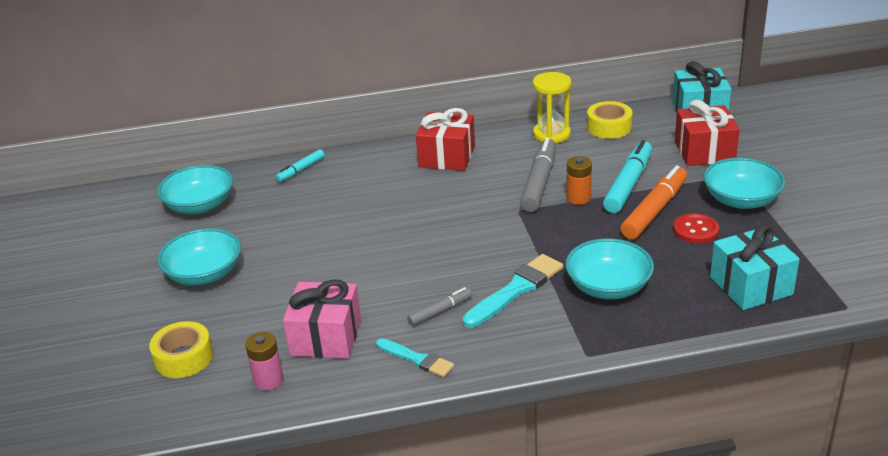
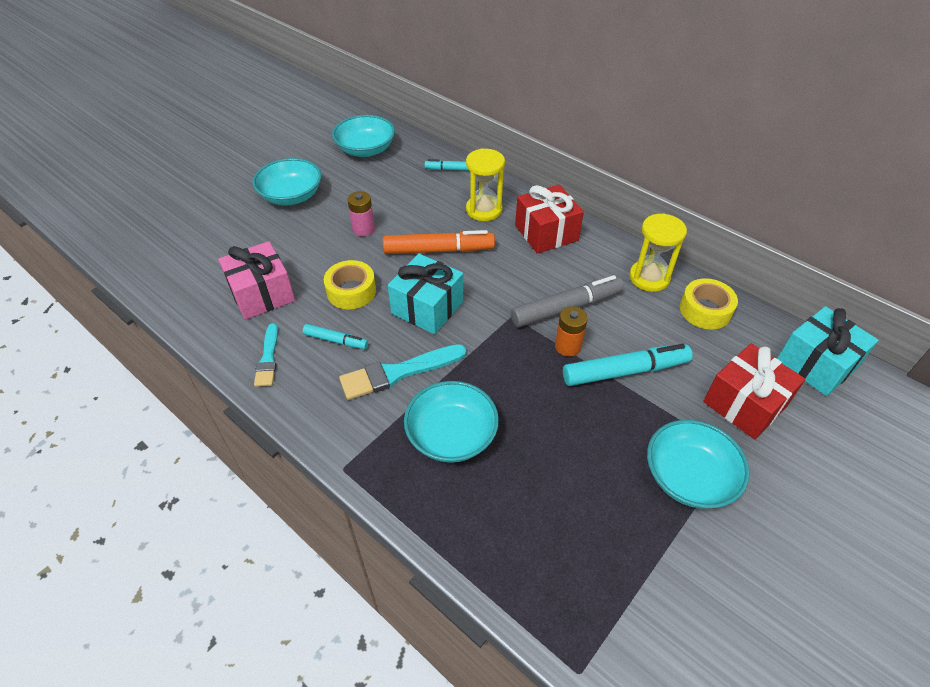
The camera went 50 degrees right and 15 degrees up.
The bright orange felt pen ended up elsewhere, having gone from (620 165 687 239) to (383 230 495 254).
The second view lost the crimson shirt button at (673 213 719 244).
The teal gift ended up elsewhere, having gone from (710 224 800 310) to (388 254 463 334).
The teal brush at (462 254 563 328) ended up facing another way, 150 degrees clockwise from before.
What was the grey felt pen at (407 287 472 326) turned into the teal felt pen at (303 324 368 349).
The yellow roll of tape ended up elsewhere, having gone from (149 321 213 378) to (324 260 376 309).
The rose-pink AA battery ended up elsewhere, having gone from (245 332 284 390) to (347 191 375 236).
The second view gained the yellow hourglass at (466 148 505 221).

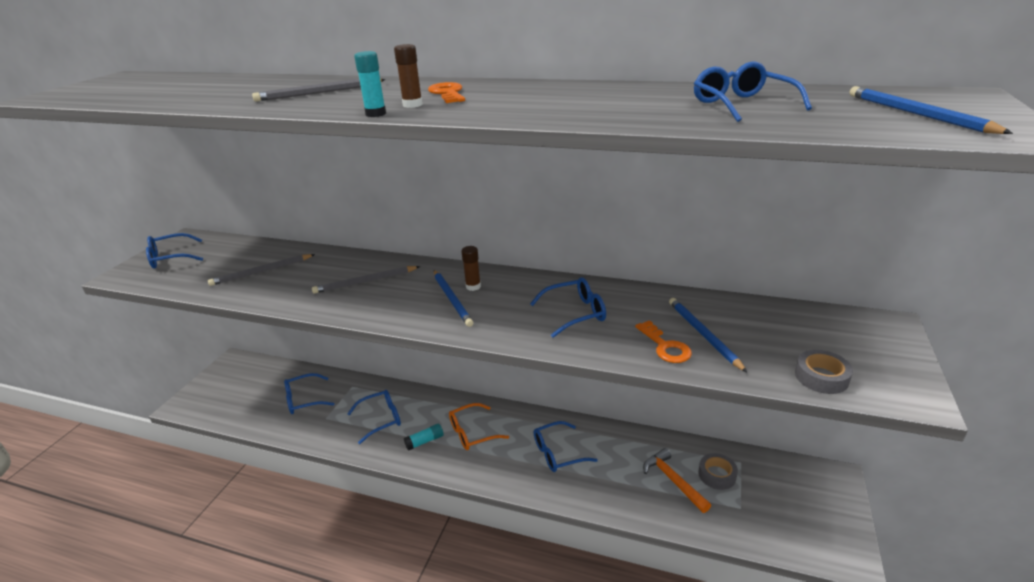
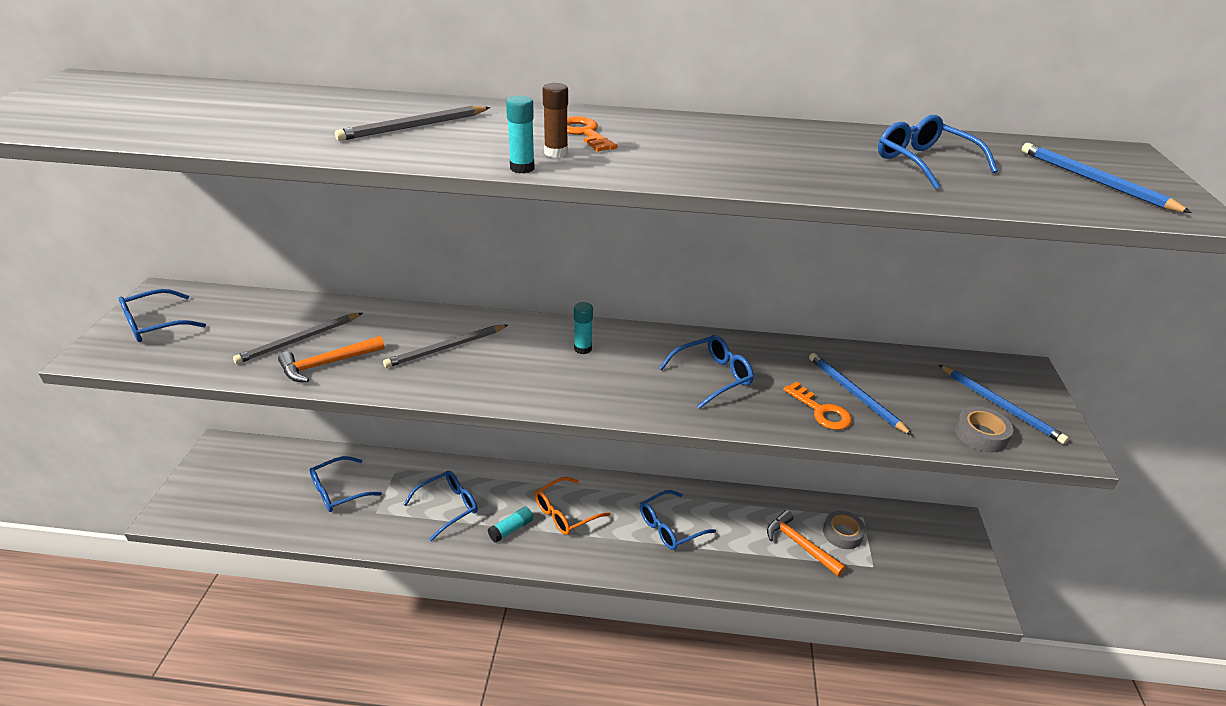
The camera went 15 degrees left and 5 degrees up.
What was the brown glue stick at (461 246 481 291) turned into the teal glue stick at (574 302 593 354).
The royal blue wooden pencil ended up elsewhere, having gone from (434 270 473 327) to (939 365 1069 444).
The second view gained the bright orange carpenter's hammer at (278 336 385 382).

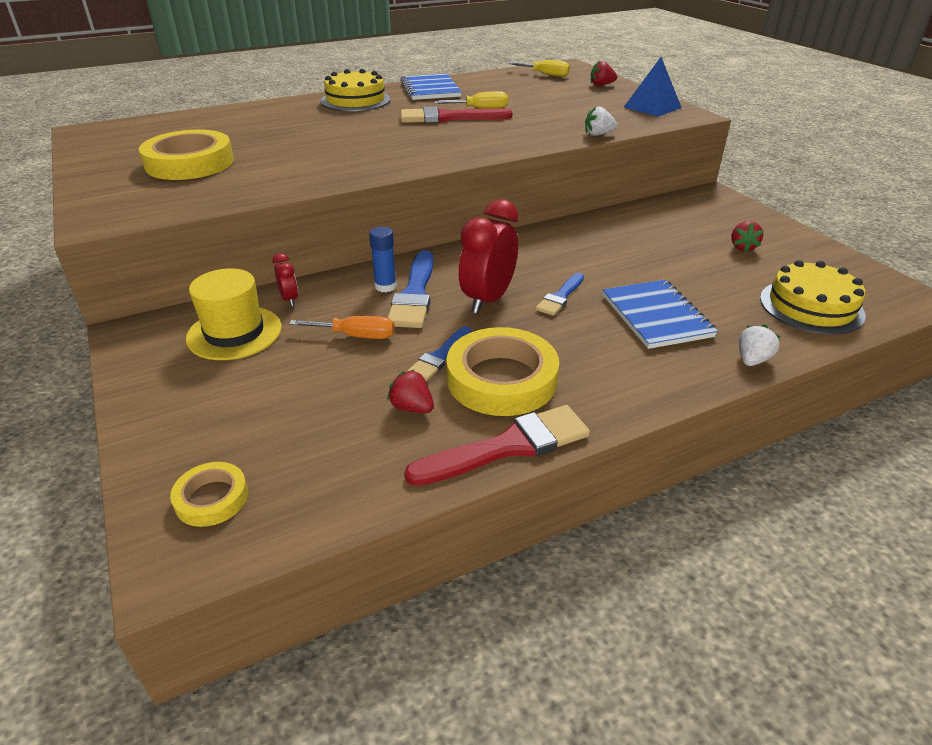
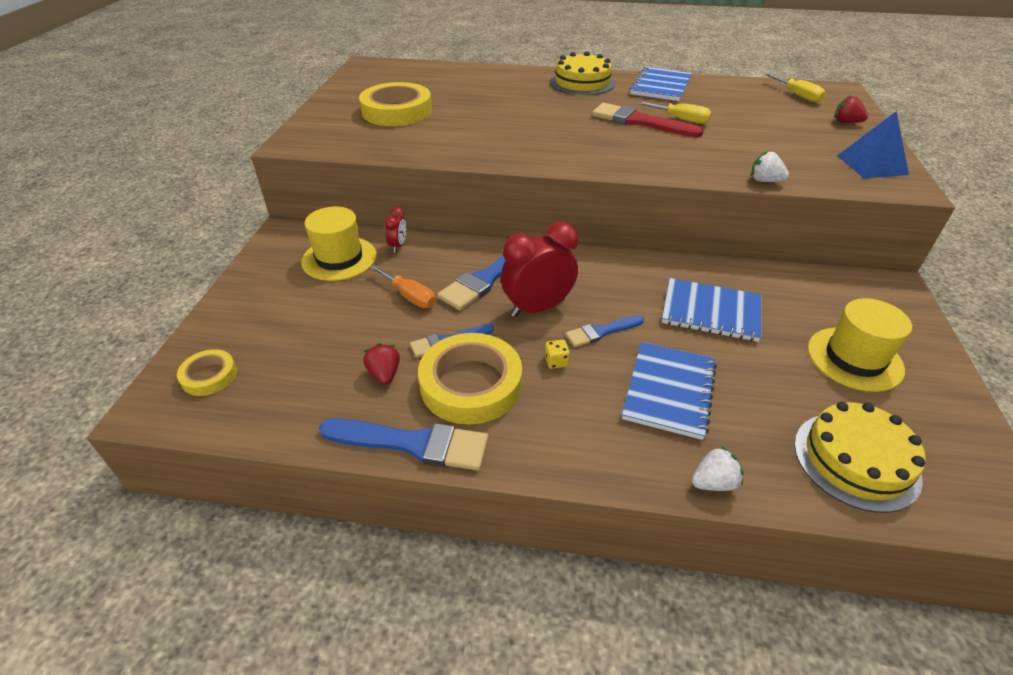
The camera went 35 degrees right and 5 degrees up.
Where the crimson strawberry stood at (731 221 764 252), the yellow tall hat came to stand at (808 298 912 392).
The second view lost the royal blue glue stick at (369 227 397 292).
What was the crimson brush at (404 405 590 486) turned into the royal blue brush at (319 419 489 471).
The second view gained the royal blue notepad at (662 278 762 342).
The second view gained the yellow dice at (545 340 570 369).

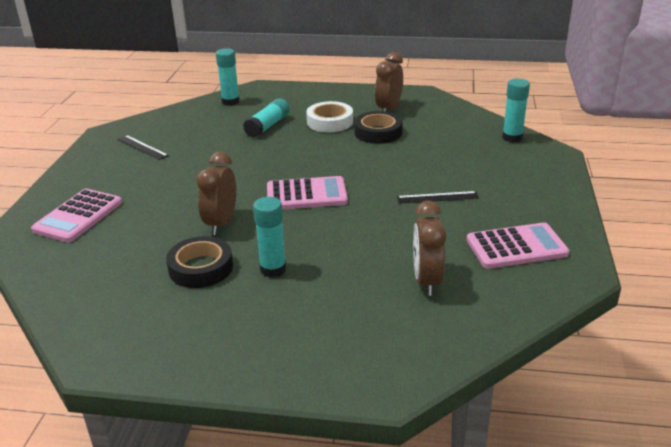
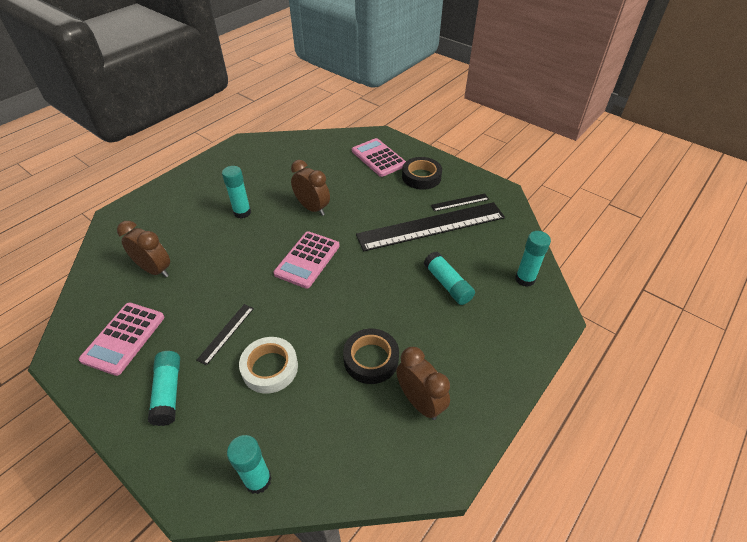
The camera went 120 degrees right and 15 degrees up.
The snow-white roll of tape ended up elsewhere, having gone from (306 101 353 132) to (239 337 298 394).
The jet-black roll of tape ended up elsewhere, having gone from (166 236 233 288) to (402 157 442 190).
The second view gained the jet-black measuring stick at (356 202 505 252).
The second view gained the teal glue stick at (148 351 180 426).

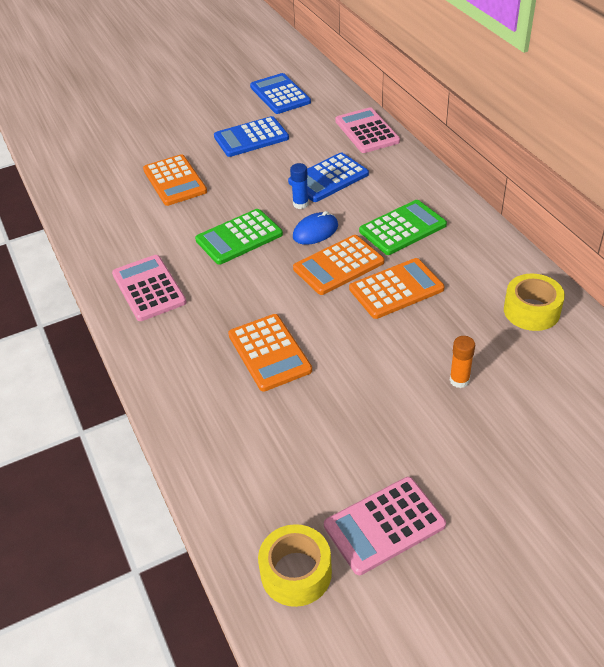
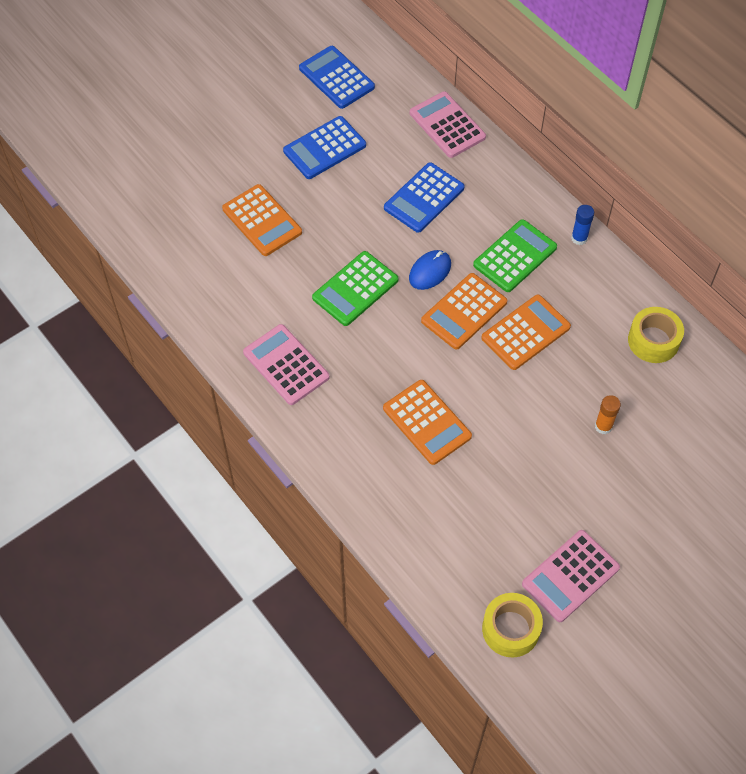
The camera went 15 degrees left and 15 degrees up.
The royal blue glue stick ended up elsewhere, having gone from (290 163 309 209) to (571 205 594 245).

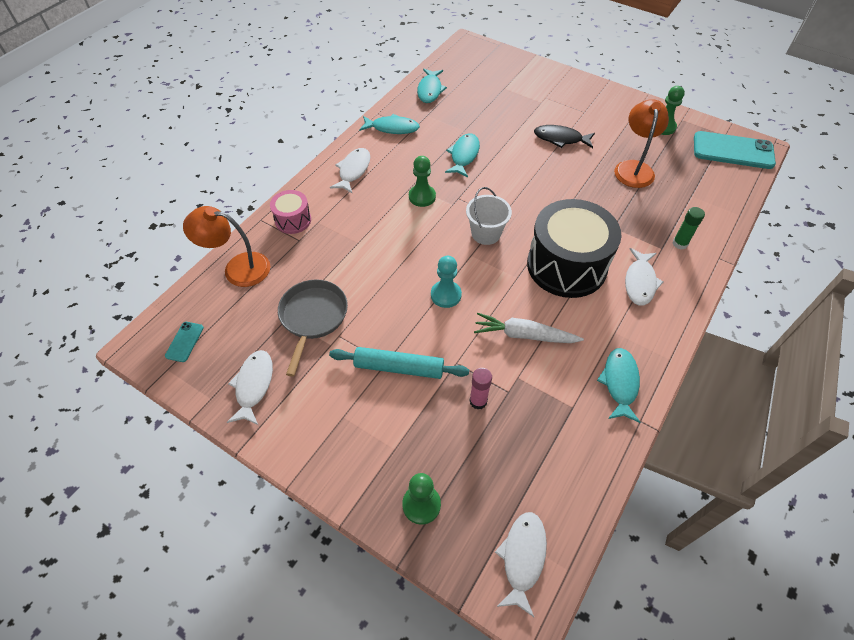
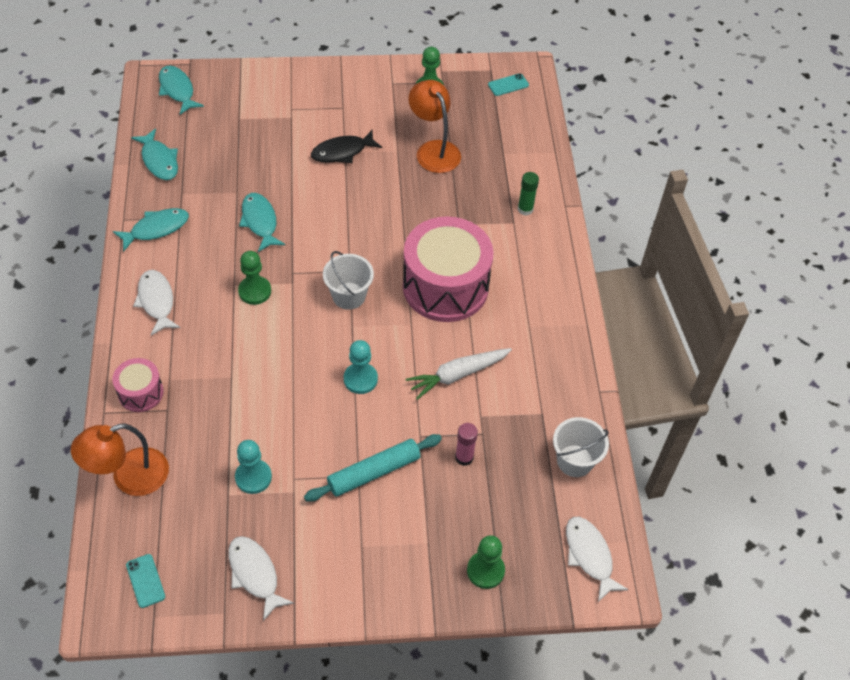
The camera went 40 degrees left and 0 degrees up.
The size of the teal phone at (694 131 776 169) changed by a factor of 0.46.
What was the jet-black toy drum at (527 199 622 298) turned into the rose-pink toy drum at (403 216 493 322).
The second view lost the snow-white fish figure at (625 248 664 306).
Where the grey frying pan stood at (278 280 348 377), the teal chess pawn came to stand at (235 440 272 494).
The teal fish figure ended up elsewhere, having gone from (597 348 641 423) to (159 65 204 115).
The second view gained the snow-white bucket at (553 417 609 477).

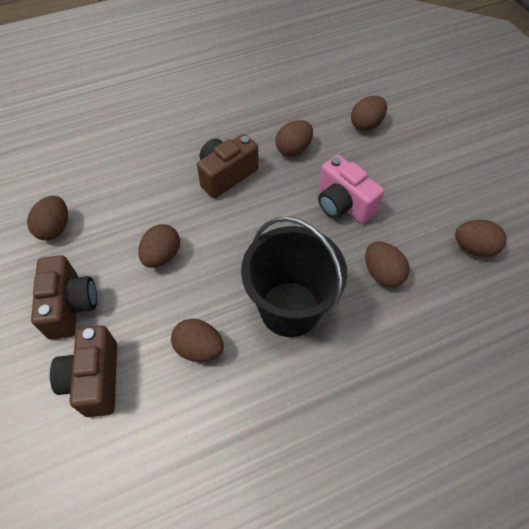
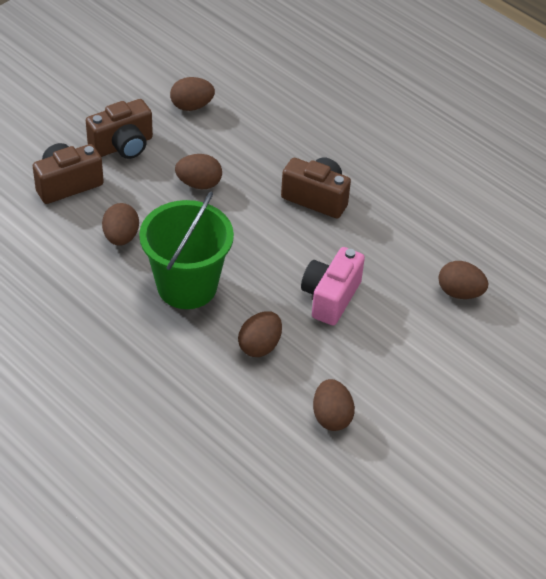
The camera went 65 degrees right and 10 degrees down.
The second view lost the brown toy egg at (275 120 313 157).
What was the jet-black bucket at (241 216 347 337) turned into the green bucket at (139 192 234 309).

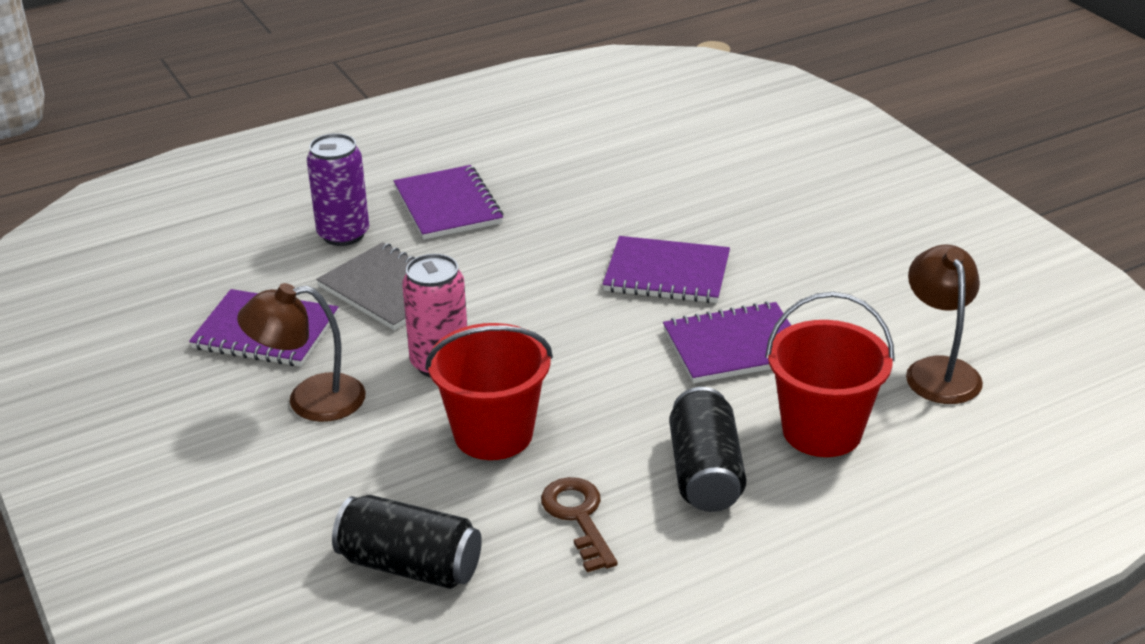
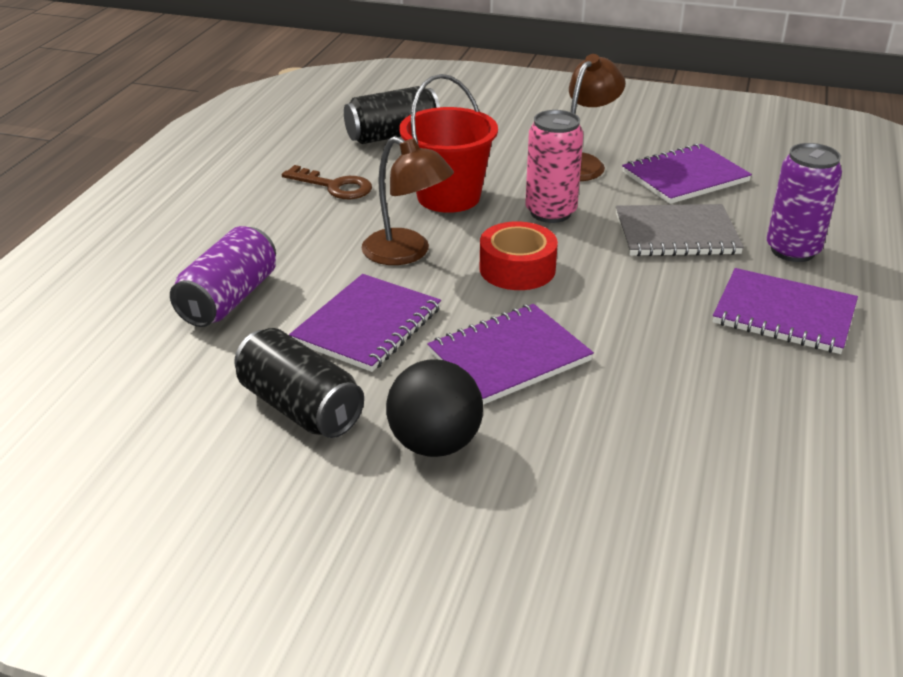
The camera went 135 degrees right and 0 degrees up.
The brown reading lamp ended up elsewhere, having gone from (906 245 983 404) to (361 136 454 265).
Where the crimson bucket stood at (765 292 895 457), the violet can came to stand at (170 226 276 327).
The jet-black can ended up elsewhere, having gone from (669 387 746 512) to (234 328 364 438).
The second view gained the crimson roll of tape at (480 221 558 290).
The second view gained the jet-black ball at (386 359 483 457).

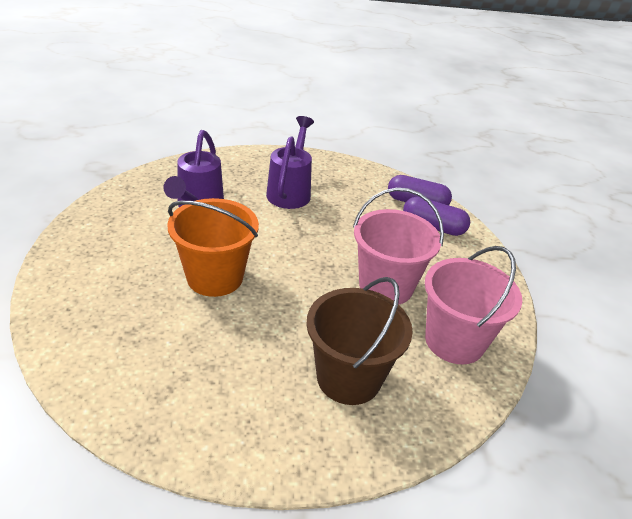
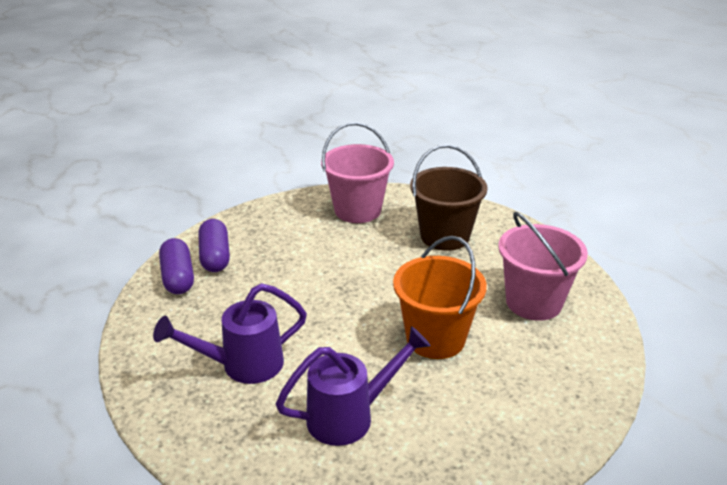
The camera went 120 degrees left and 5 degrees down.
The rose-pink bucket ended up elsewhere, having gone from (353 188 444 305) to (499 212 588 321).

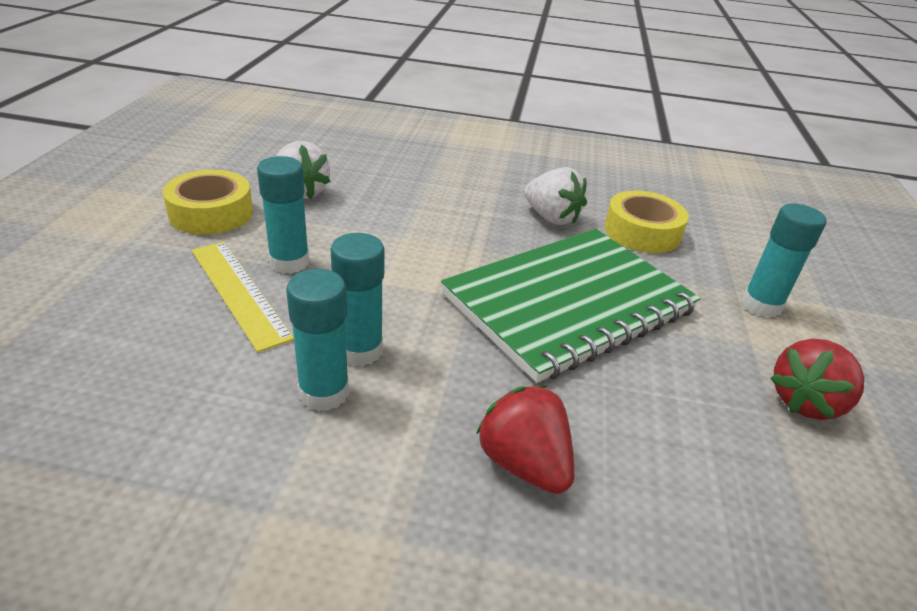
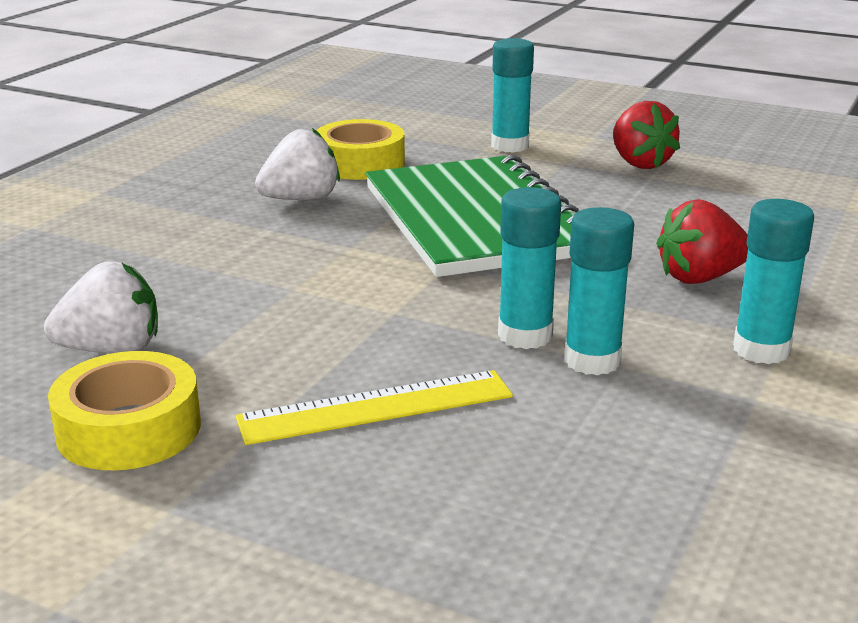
The camera went 70 degrees left and 10 degrees down.
The teal glue stick ended up elsewhere, having gone from (257 156 310 274) to (733 199 814 364).

